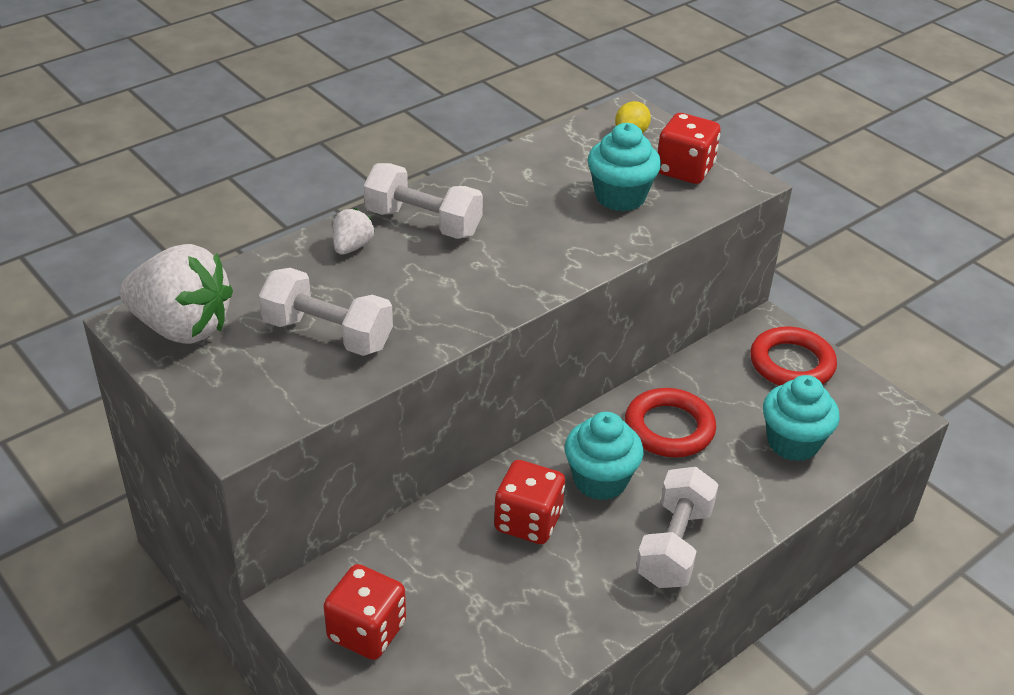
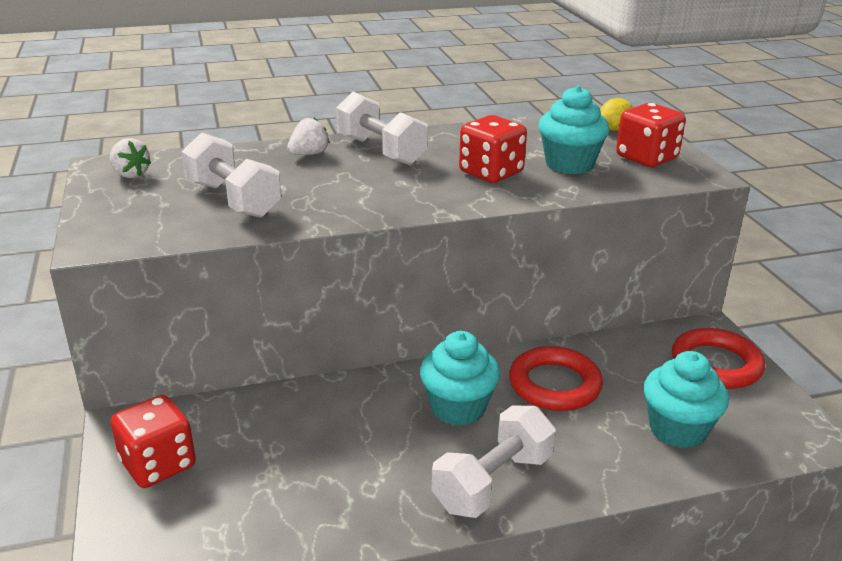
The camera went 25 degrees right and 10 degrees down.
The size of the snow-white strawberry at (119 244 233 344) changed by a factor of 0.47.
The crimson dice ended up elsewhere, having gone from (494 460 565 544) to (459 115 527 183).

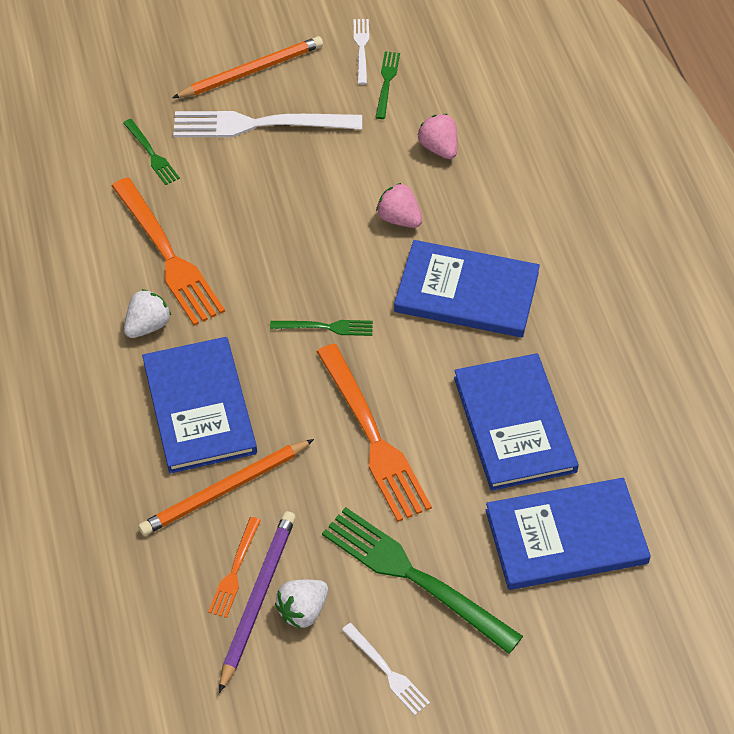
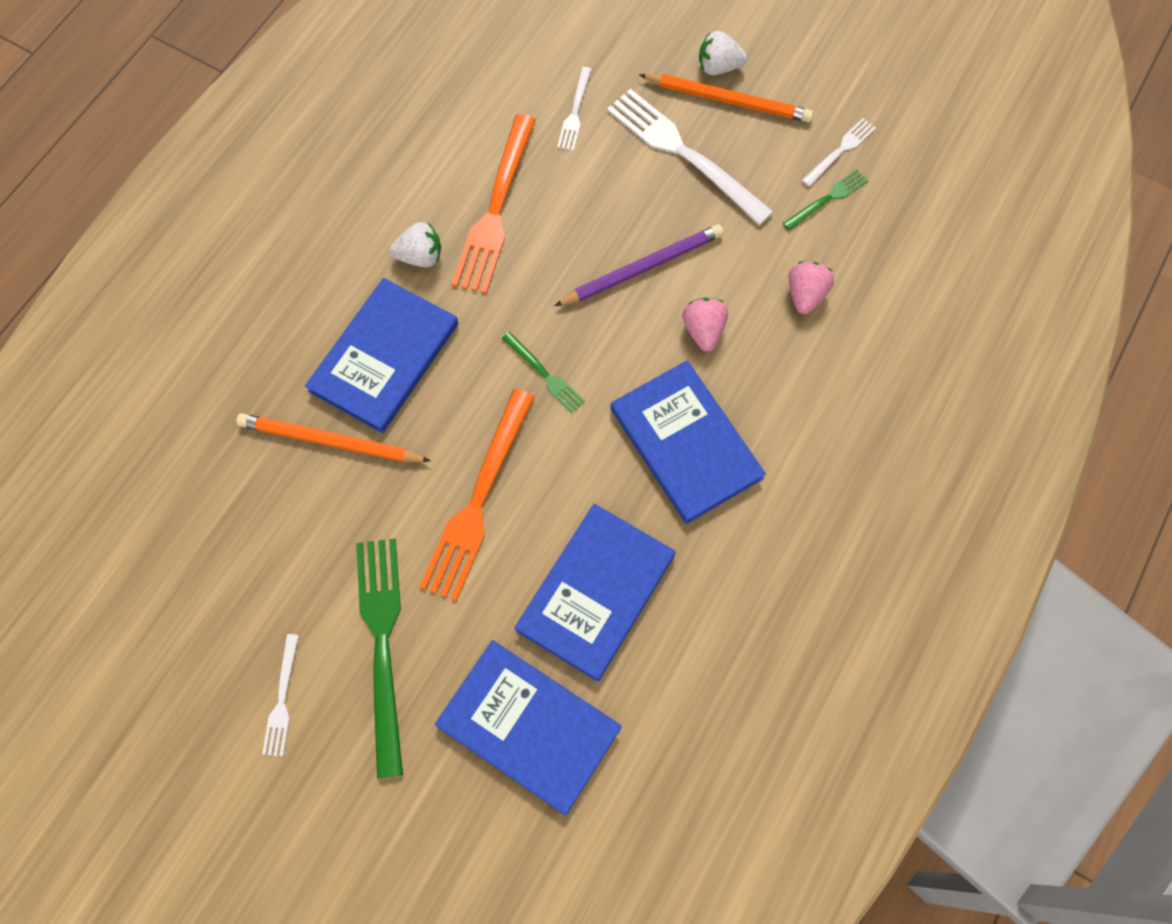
The camera went 45 degrees right and 15 degrees up.
What was the green dinner fork at (123 119 180 185) turned into the snow-white dinner fork at (557 67 592 151).
The violet wooden pencil ended up elsewhere, having gone from (219 511 296 693) to (554 224 724 306).
The second view lost the bright orange dinner fork at (208 517 261 618).
The snow-white strawberry ended up elsewhere, having gone from (275 580 328 629) to (699 31 747 75).

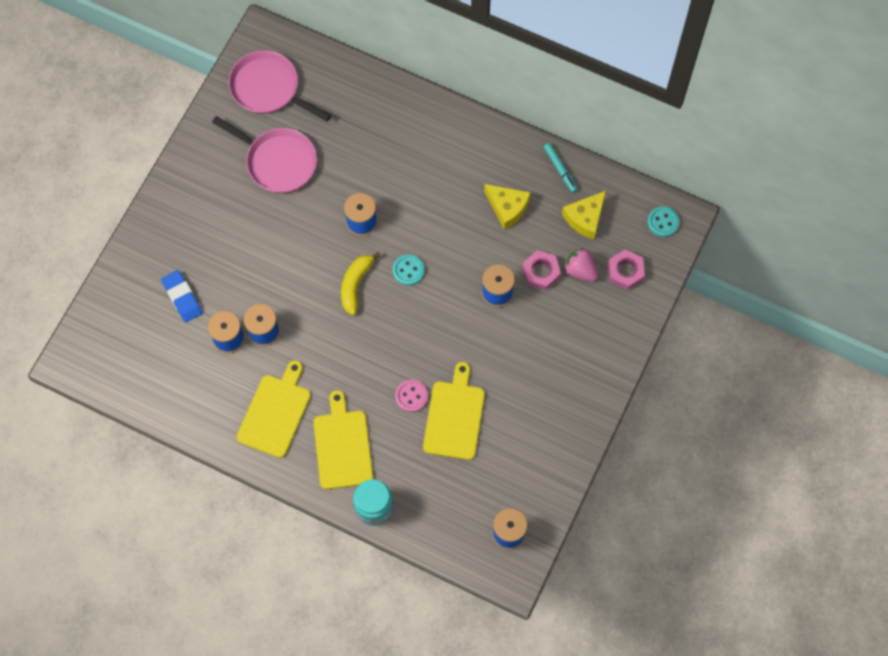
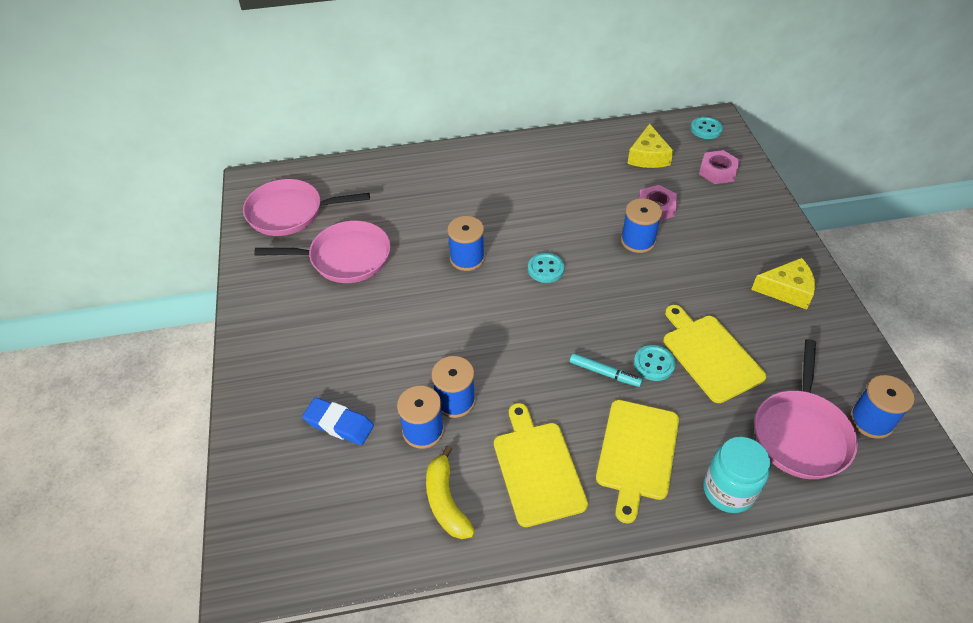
The camera went 35 degrees left and 20 degrees down.
The teal felt pen ended up elsewhere, having gone from (544 143 578 193) to (570 353 643 387).
The yellow cheese ended up elsewhere, having gone from (484 184 531 230) to (751 258 815 310).
The second view lost the rose-pink strawberry at (564 248 598 282).
The yellow banana fruit ended up elsewhere, having gone from (341 252 381 315) to (426 445 475 539).
What was the rose-pink shirt button at (395 380 428 412) turned into the teal shirt button at (634 345 675 381).
The yellow chopping board at (313 390 373 489) ended up facing another way, 120 degrees counterclockwise from before.
The second view gained the rose-pink frying pan at (754 339 858 479).

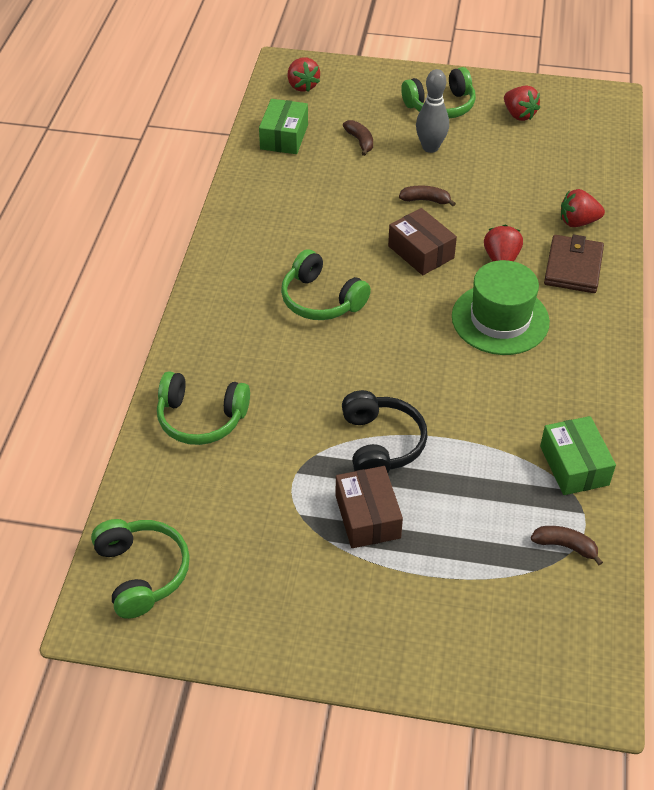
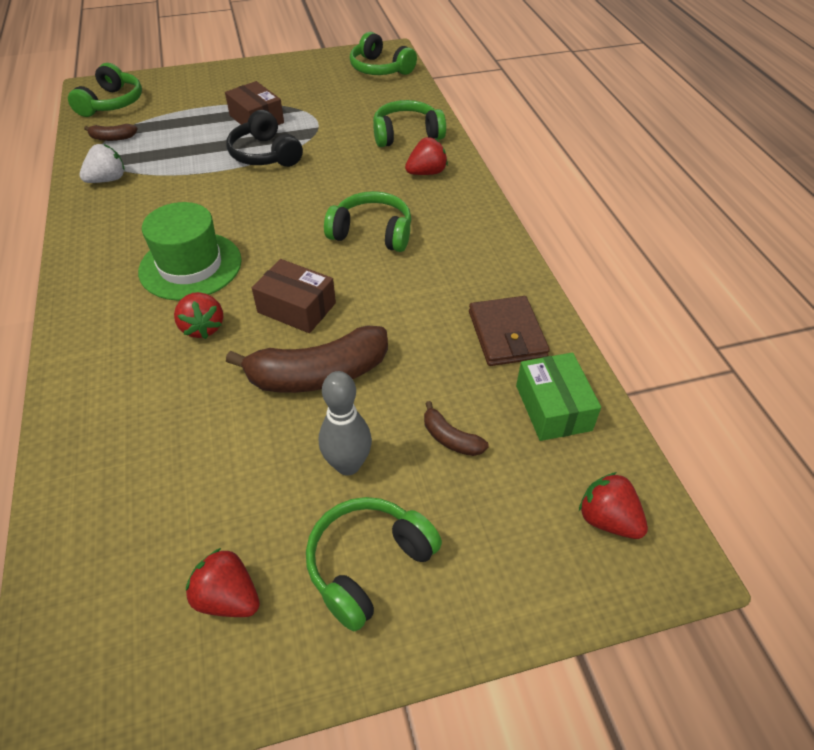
The camera went 155 degrees right and 0 degrees up.
The size of the brown banana fruit at (399 185 456 206) changed by a factor of 2.15.
The crimson strawberry ended up elsewhere, having gone from (561 189 605 227) to (405 137 448 175).
The brown card wallet ended up elsewhere, having gone from (544 234 604 293) to (469 296 550 366).
Where the green box stood at (540 416 616 495), the snow-white strawberry came to stand at (79 144 125 183).
The second view gained the green over-ear headphones at (68 63 142 117).

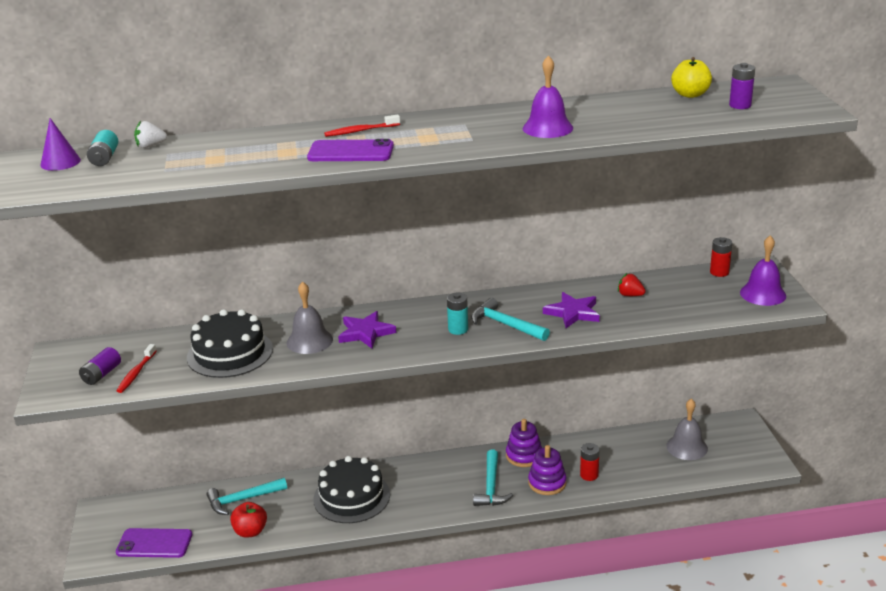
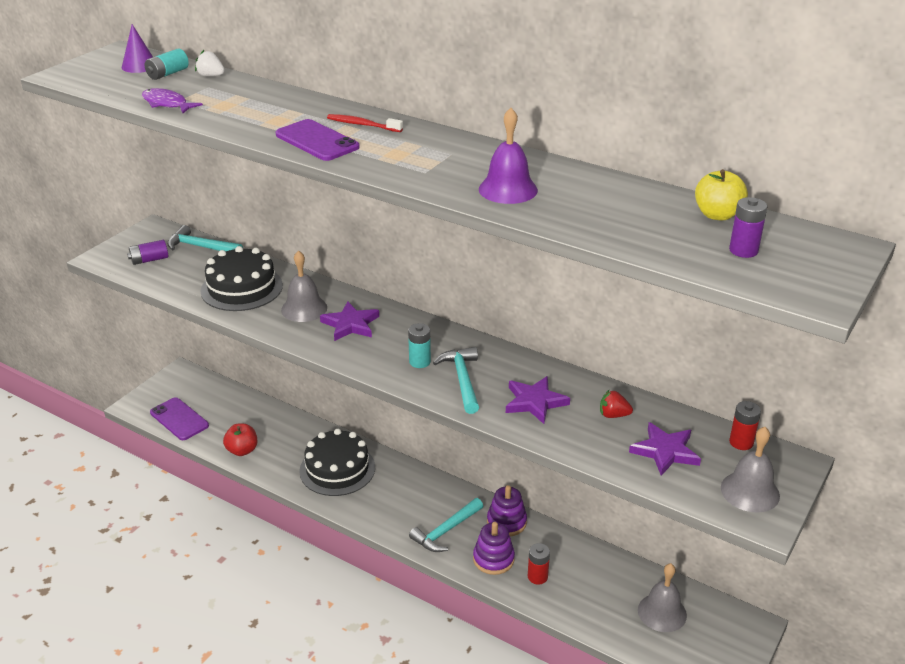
The camera went 40 degrees right and 5 degrees up.
What was the violet hand bell at (740 235 786 306) turned into the grey hand bell at (721 427 780 513).
The crimson strawberry at (618 273 646 296) ended up facing another way, 60 degrees counterclockwise from before.
The second view lost the crimson toothbrush at (117 344 156 393).
The teal carpenter's hammer ended up elsewhere, having gone from (207 478 287 515) to (168 225 243 251).
The second view gained the violet fish figure at (142 88 203 113).
The second view gained the violet star shape at (629 422 701 476).

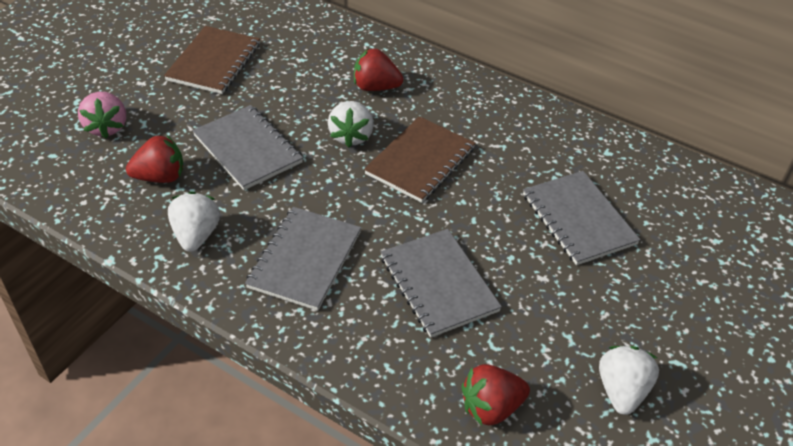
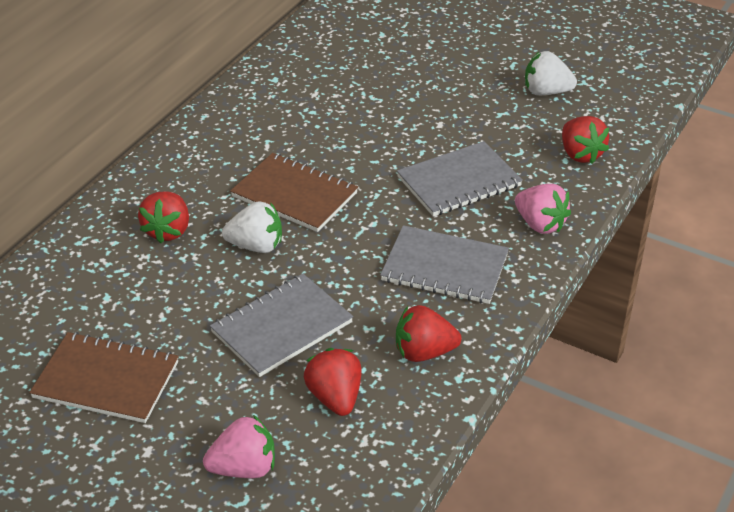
The camera went 90 degrees left and 5 degrees down.
The second view lost the grey notepad at (523 171 641 265).
What was the snow-white strawberry at (168 191 220 252) turned into the crimson strawberry at (396 305 462 362).
The second view gained the rose-pink strawberry at (515 184 571 234).

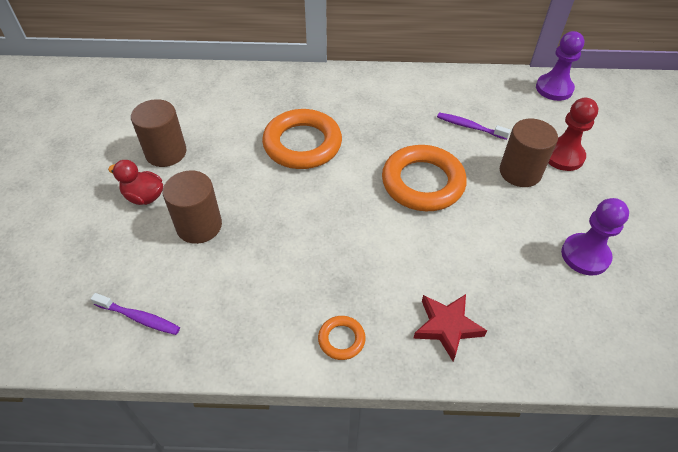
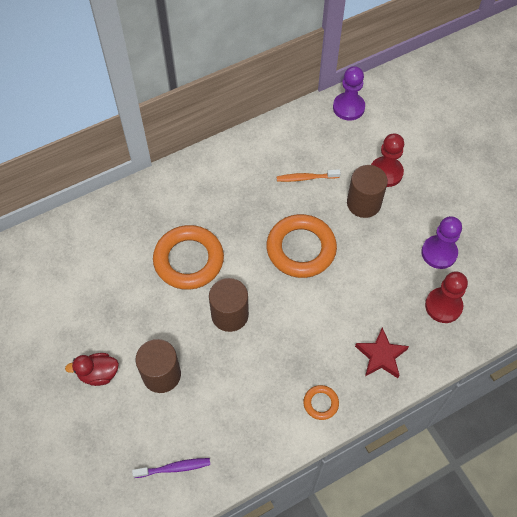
The camera went 30 degrees left and 10 degrees up.
The brown solid cylinder ended up elsewhere, having gone from (131 99 186 167) to (209 278 249 332).
What was the violet toothbrush at (437 113 511 140) turned into the bright orange toothbrush at (277 169 341 182).
The second view gained the crimson chess pawn at (425 271 468 323).

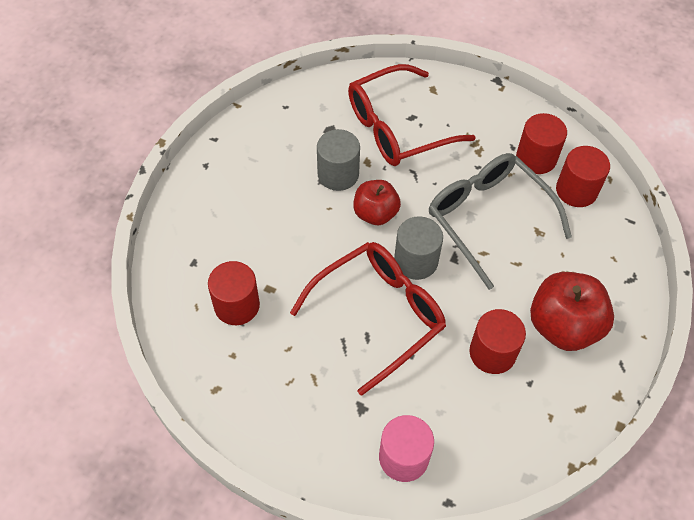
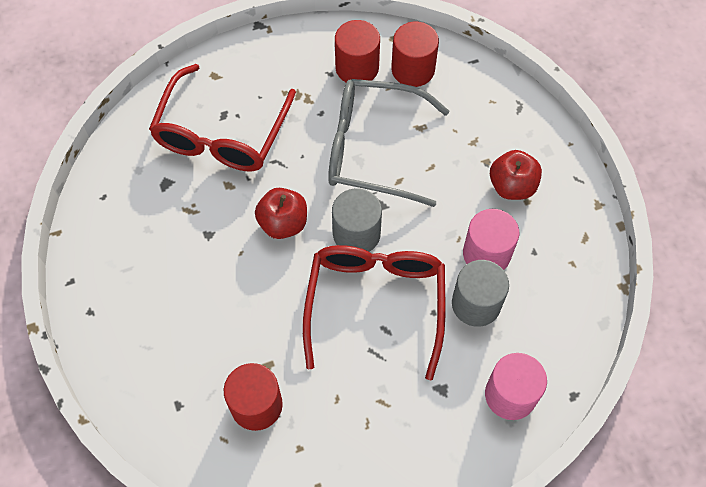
The camera went 45 degrees left and 5 degrees up.
The grey solid cylinder ended up elsewhere, having gone from (317 129 360 191) to (452 260 509 327).
The size of the crimson toy apple at (530 272 614 351) changed by a factor of 0.64.
What was the crimson solid cylinder at (469 309 526 374) turned into the rose-pink solid cylinder at (463 209 519 270).

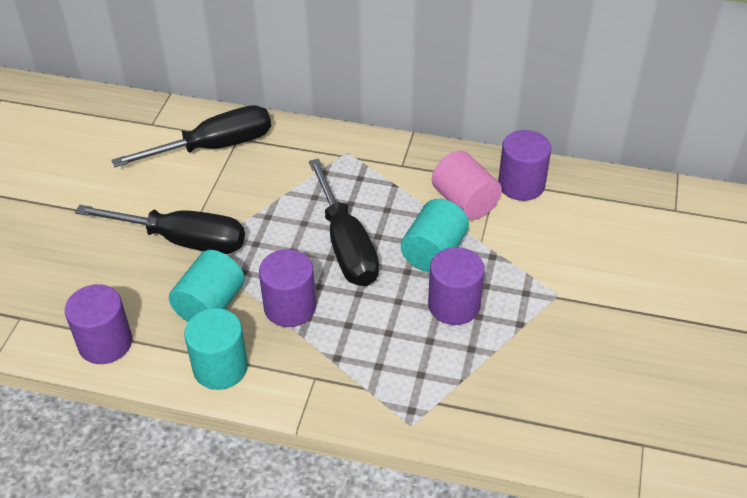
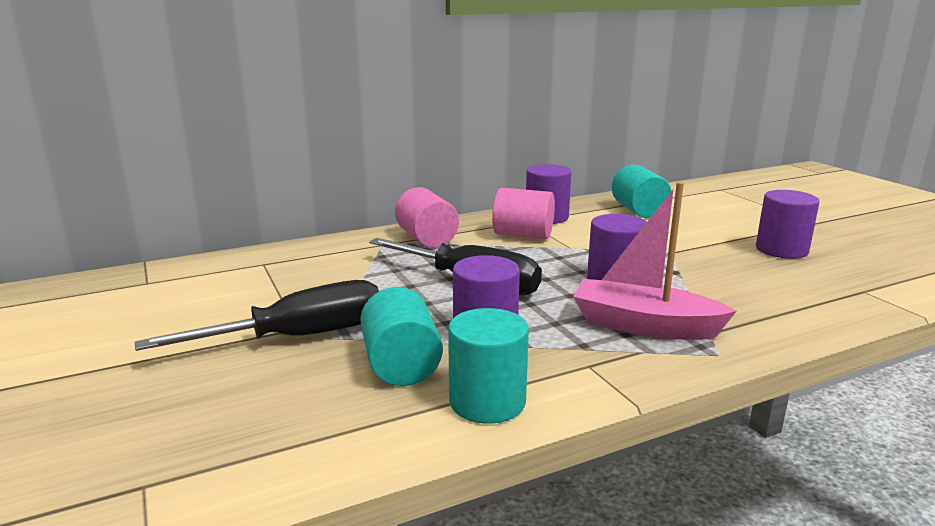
The camera went 40 degrees left and 25 degrees down.
The second view lost the jet-black screwdriver at (112 105 271 167).
The teal solid cylinder ended up elsewhere, having gone from (401 199 469 273) to (612 165 672 218).
The violet solid cylinder ended up elsewhere, having gone from (65 284 132 364) to (756 190 820 259).
The second view gained the rose-pink toy boat at (573 182 737 340).
The second view gained the rose-pink solid cylinder at (395 187 459 248).

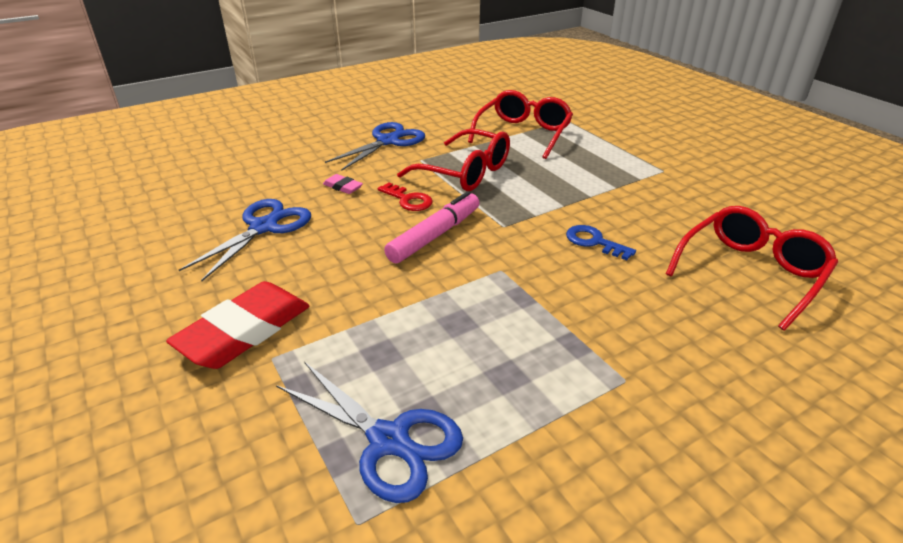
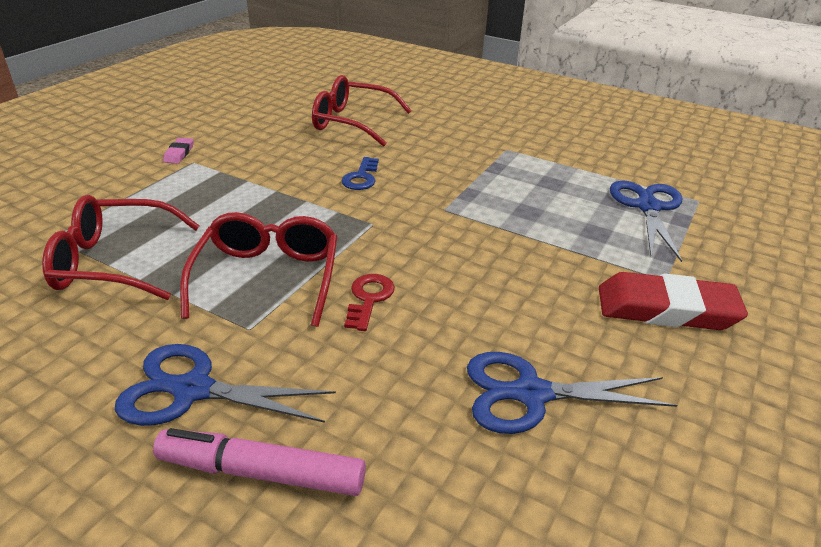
The camera went 120 degrees left and 0 degrees up.
The rose-pink gum eraser ended up elsewhere, having gone from (323 174 363 194) to (163 138 194 164).
The rose-pink felt pen ended up elsewhere, having gone from (384 191 479 264) to (153 428 366 496).

